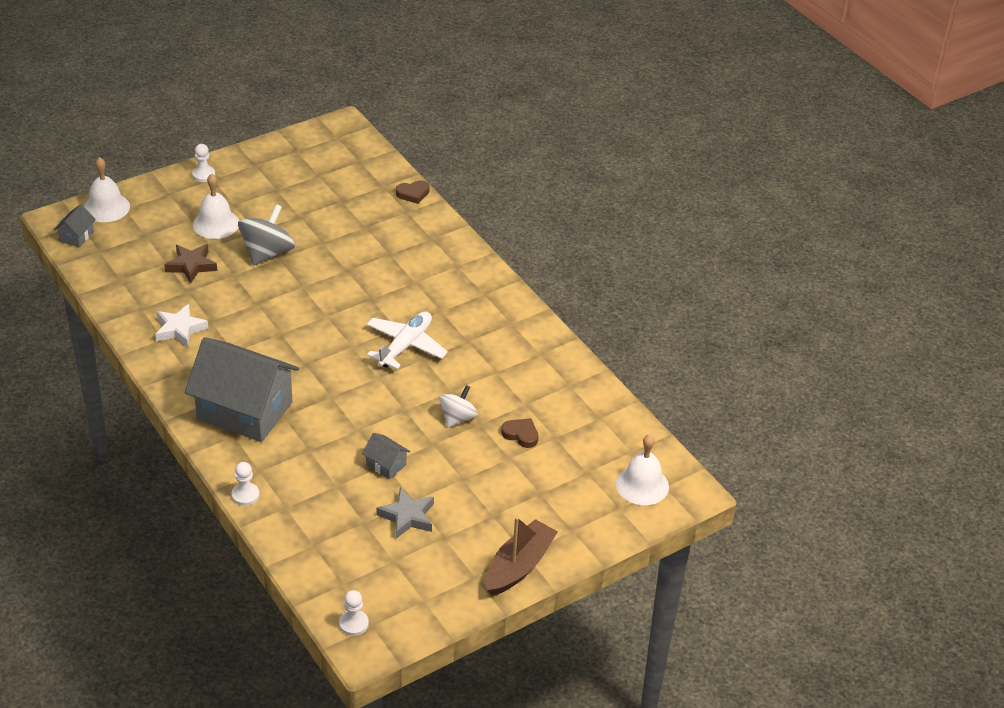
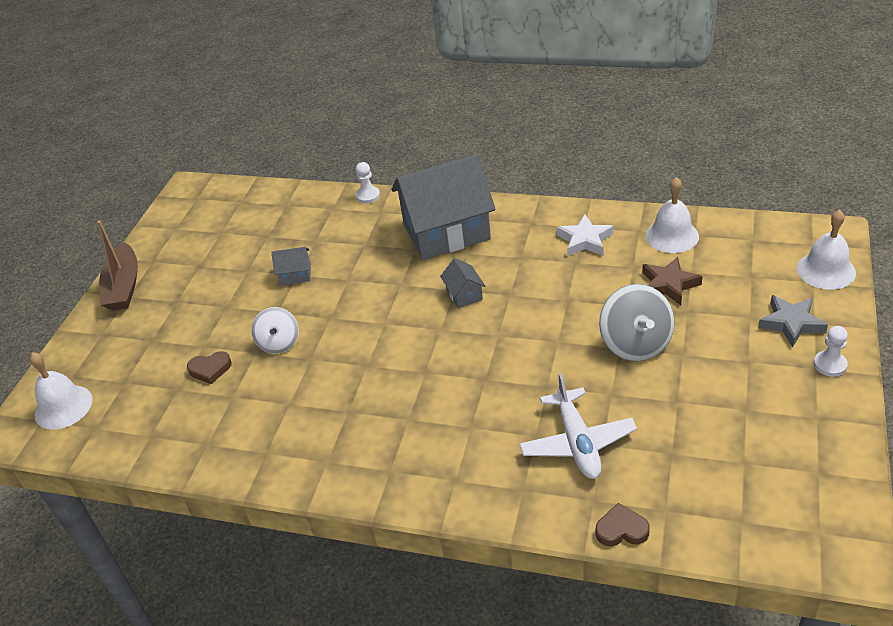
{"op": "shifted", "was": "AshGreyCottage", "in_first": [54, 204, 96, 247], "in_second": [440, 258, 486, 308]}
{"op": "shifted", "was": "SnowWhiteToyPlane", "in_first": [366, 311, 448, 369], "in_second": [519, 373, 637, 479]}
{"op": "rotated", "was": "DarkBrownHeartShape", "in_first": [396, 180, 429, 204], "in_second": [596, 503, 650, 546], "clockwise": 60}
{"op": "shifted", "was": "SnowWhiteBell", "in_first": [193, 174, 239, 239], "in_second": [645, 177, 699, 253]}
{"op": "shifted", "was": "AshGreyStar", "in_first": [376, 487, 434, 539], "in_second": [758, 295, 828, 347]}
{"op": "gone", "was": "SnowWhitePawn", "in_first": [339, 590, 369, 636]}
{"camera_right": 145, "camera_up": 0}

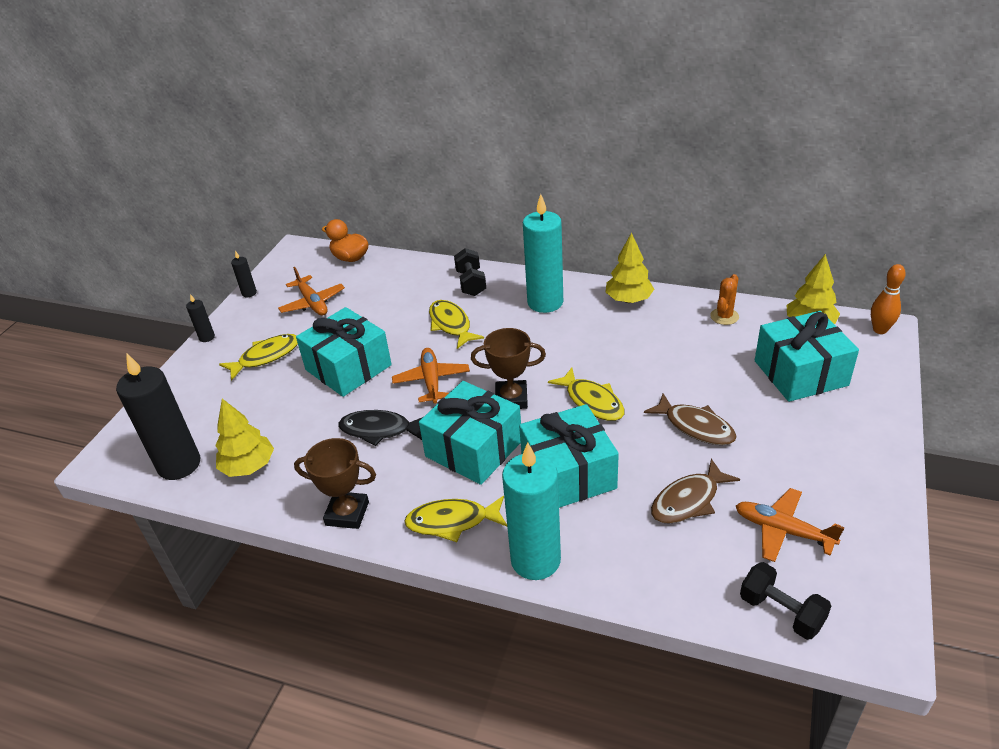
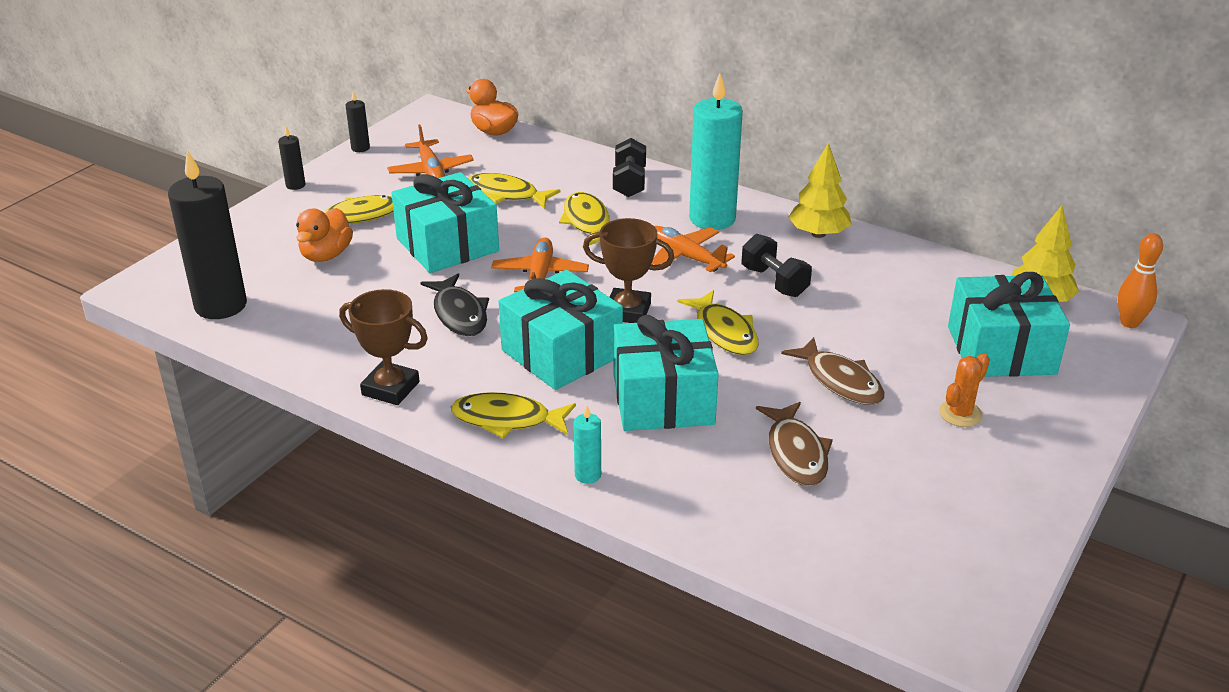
{"op": "new", "now": "OrangeColouredRubberDuck", "in_second": [296, 208, 353, 262]}
{"op": "rotated", "was": "EbonyToyFish", "in_first": [338, 410, 423, 446], "in_second": [420, 273, 489, 336], "clockwise": -135}
{"op": "new", "now": "GoldenToyFish", "in_second": [468, 173, 561, 209]}
{"op": "scaled", "was": "AquaCandle", "in_first": [502, 442, 561, 580], "in_second": [573, 406, 601, 484], "ratio": 0.44}
{"op": "shifted", "was": "OrangeColouredToyPlane", "in_first": [736, 488, 845, 562], "in_second": [652, 226, 735, 272]}
{"op": "shifted", "was": "EbonyFreeWeight", "in_first": [740, 562, 831, 640], "in_second": [742, 234, 812, 297]}
{"op": "rotated", "was": "DarkBrownToyFish", "in_first": [651, 458, 740, 524], "in_second": [756, 402, 833, 486], "clockwise": -75}
{"op": "shifted", "was": "OrangeColouredPricklyPlant", "in_first": [710, 274, 739, 325], "in_second": [939, 353, 990, 427]}
{"op": "gone", "was": "GoldenFirTree", "in_first": [215, 399, 274, 477]}
{"camera_right": 10, "camera_up": -5}

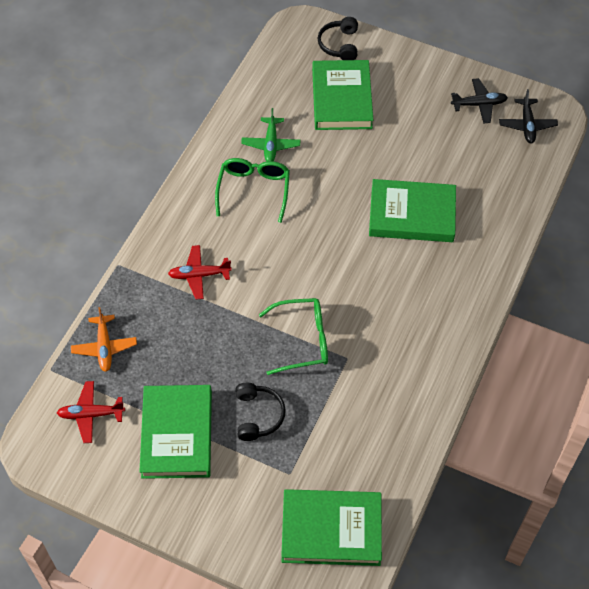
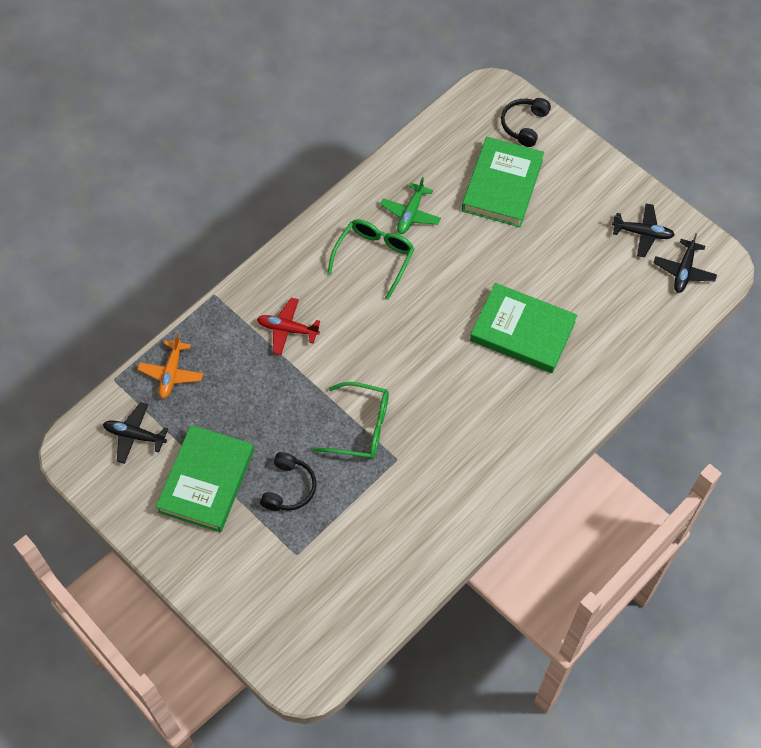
{"op": "repainted", "was": "RedToyPlane", "now": "EbonyToyPlane", "in_first": [57, 381, 125, 443], "in_second": [103, 402, 168, 464]}
{"op": "gone", "was": "LeafGreenHardcover", "in_first": [281, 489, 382, 566]}
{"camera_right": 20, "camera_up": 5}

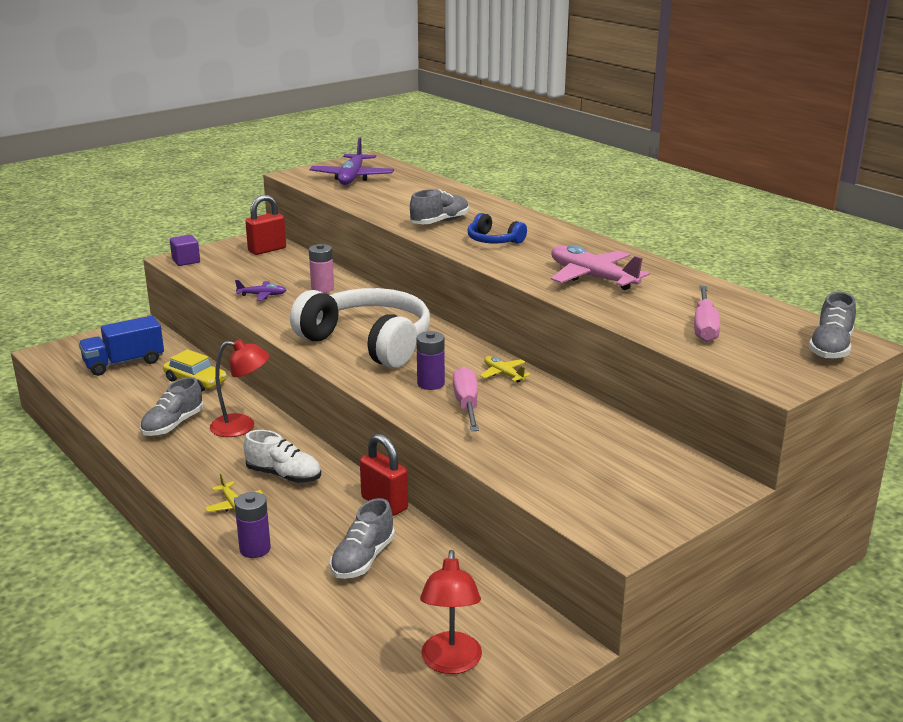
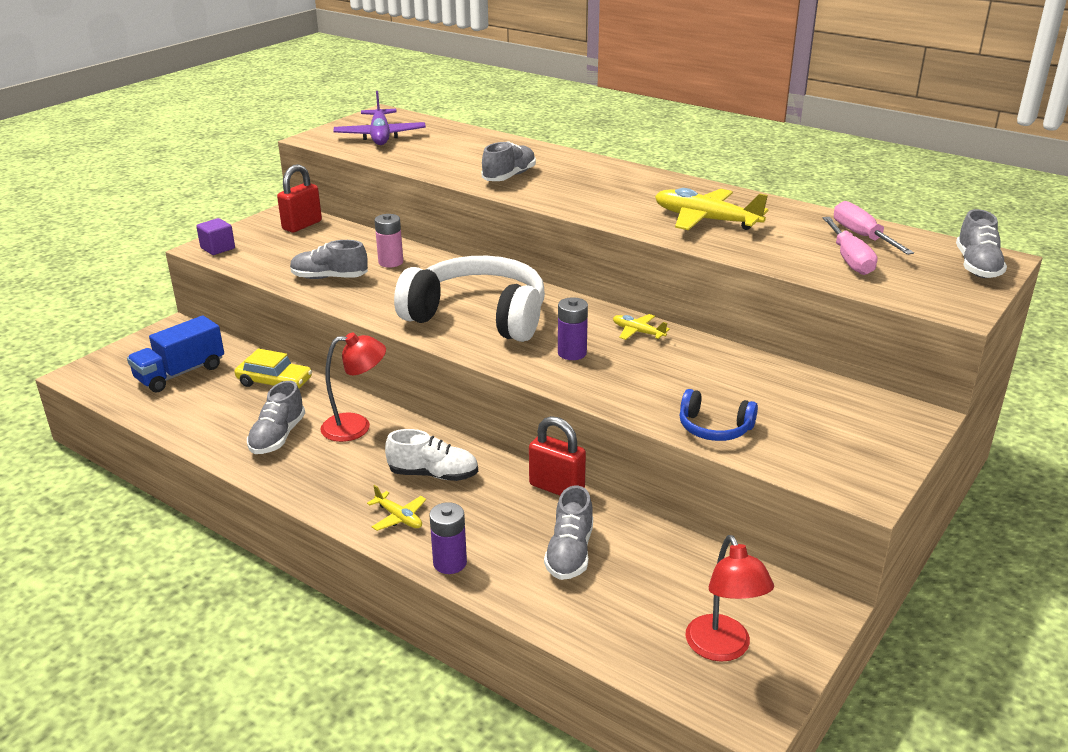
{"op": "swapped", "was": "PurpleToyPlane", "now": "AshGreyShoe", "in_first": [235, 280, 286, 301], "in_second": [290, 240, 368, 279]}
{"op": "repainted", "was": "RosyToyPlane", "now": "GoldenToyPlane", "in_first": [551, 245, 650, 290], "in_second": [655, 188, 769, 230]}
{"op": "shifted", "was": "RoyalBlueHeadphones", "in_first": [468, 213, 527, 244], "in_second": [679, 389, 758, 441]}
{"op": "shifted", "was": "RosyScrewdriver", "in_first": [453, 367, 479, 431], "in_second": [834, 201, 914, 255]}
{"camera_right": -15, "camera_up": 5}

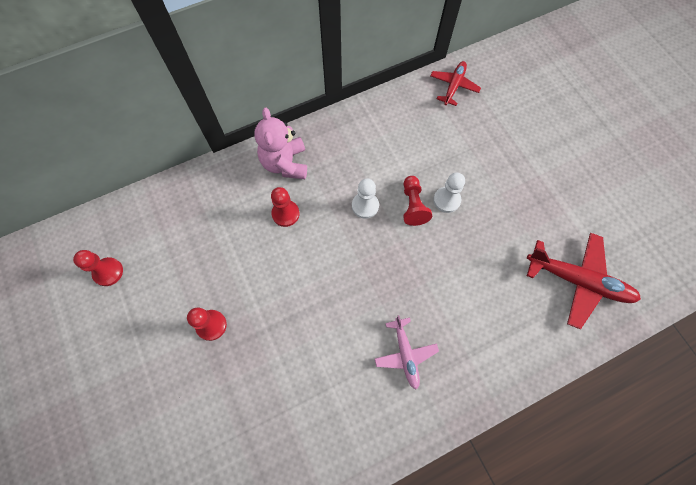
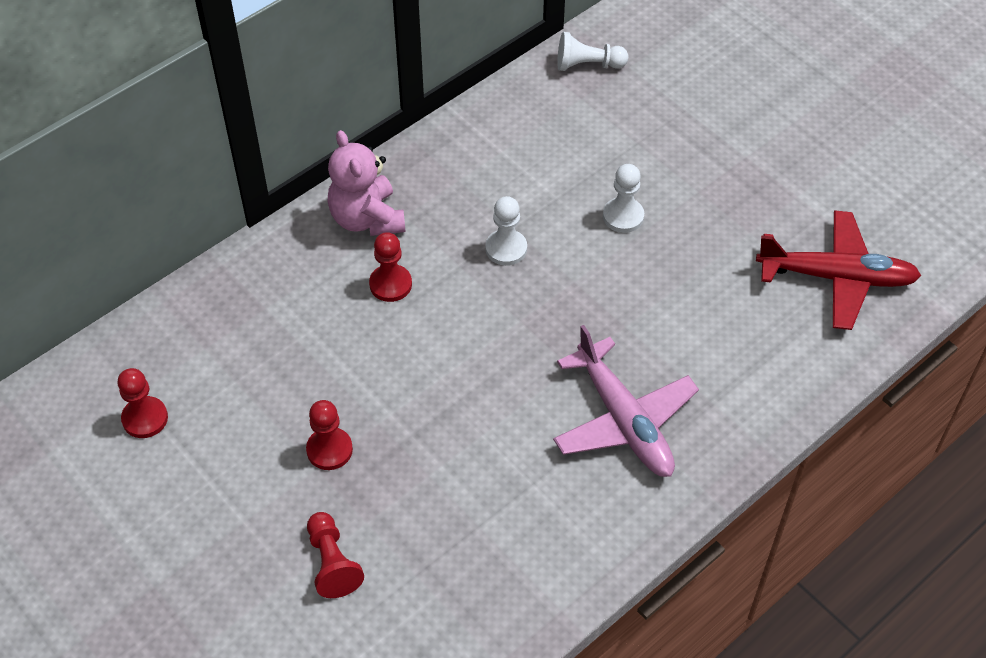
{"op": "shifted", "was": "RedPawn", "in_first": [403, 176, 432, 226], "in_second": [307, 512, 364, 598]}
{"op": "scaled", "was": "RosyToyPlane", "in_first": [375, 315, 439, 390], "in_second": [553, 325, 699, 477], "ratio": 1.66}
{"op": "swapped", "was": "RedToyPlane", "now": "SnowWhitePawn", "in_first": [430, 61, 481, 106], "in_second": [557, 32, 628, 71]}
{"camera_right": -15, "camera_up": -15}

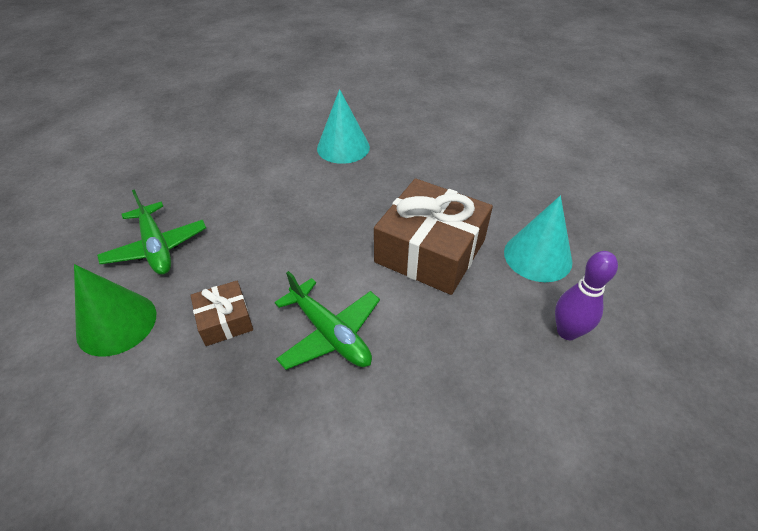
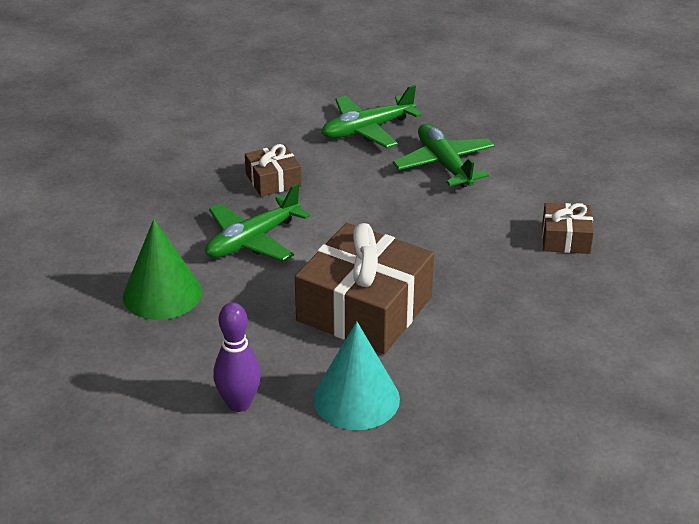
{"op": "shifted", "was": "LeafGreenSolidCone", "in_first": [74, 264, 156, 357], "in_second": [123, 219, 202, 320]}
{"op": "new", "now": "LeafGreenToyPlane", "in_second": [393, 124, 495, 188]}
{"op": "swapped", "was": "AquaSolidCone", "now": "DarkBrownGift", "in_first": [317, 89, 370, 164], "in_second": [542, 203, 594, 254]}
{"camera_right": 90, "camera_up": -10}

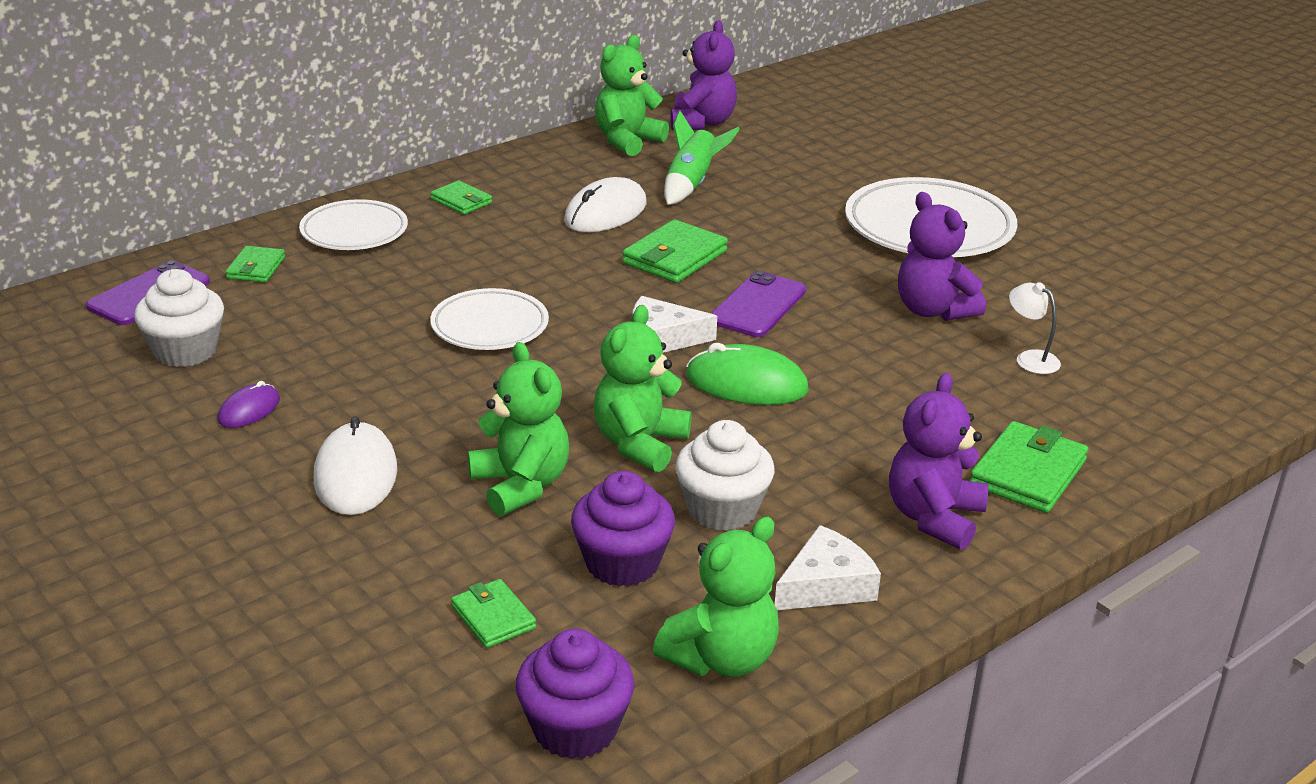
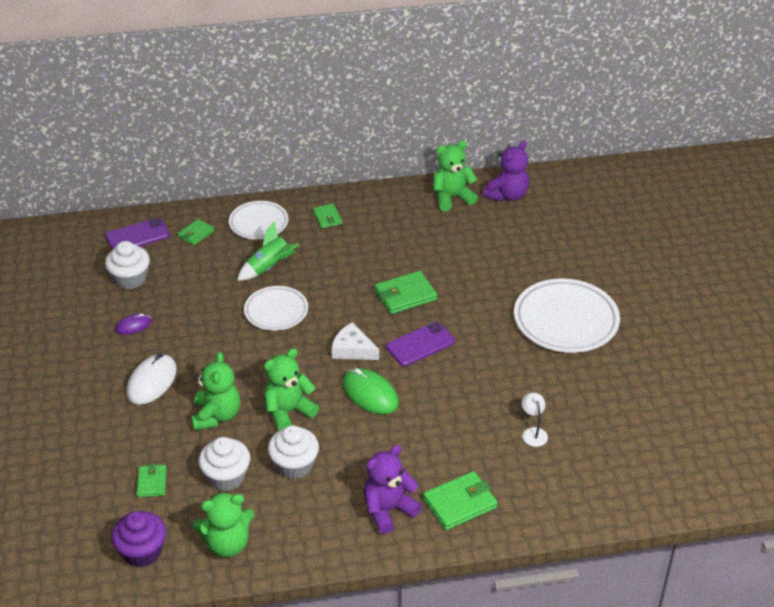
{"op": "repainted", "was": "PurpleCupcake", "now": "SnowWhiteCupcake", "in_first": [571, 471, 675, 587], "in_second": [198, 437, 250, 491]}
{"op": "shifted", "was": "LeafGreenRocket", "in_first": [664, 110, 740, 205], "in_second": [237, 221, 299, 281]}
{"op": "gone", "was": "SnowWhiteMouse", "in_first": [564, 177, 647, 232]}
{"op": "gone", "was": "SnowWhiteCheese", "in_first": [775, 525, 881, 610]}
{"op": "gone", "was": "PurpleStuffedBear", "in_first": [898, 192, 986, 321]}
{"camera_right": 30, "camera_up": 10}

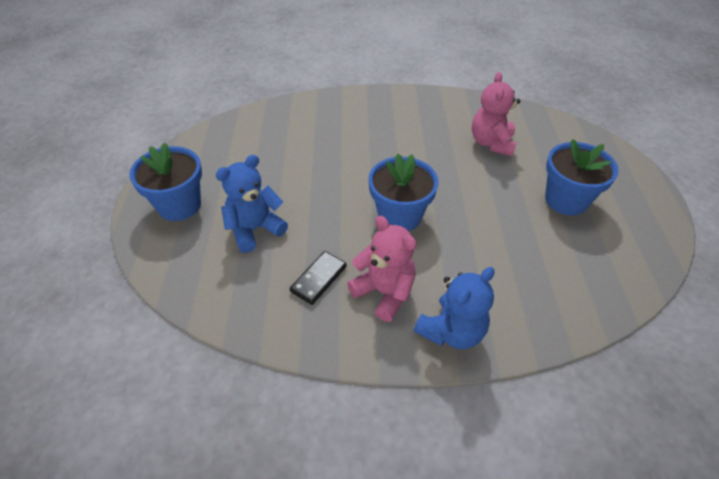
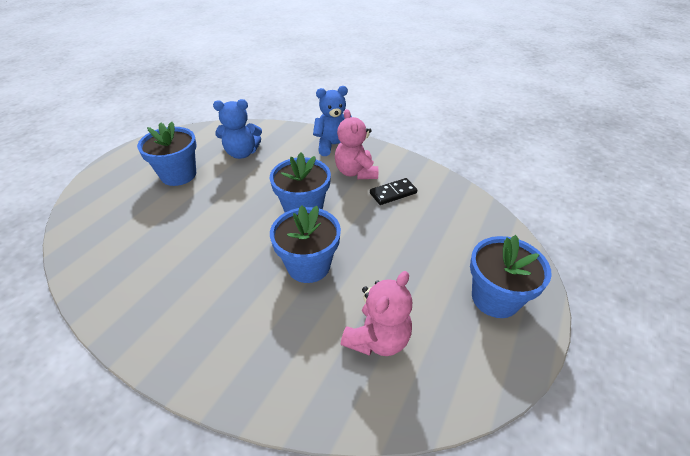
{"op": "shifted", "was": "RoyalBlueStuffedBear", "in_first": [215, 155, 288, 253], "in_second": [213, 99, 262, 159]}
{"op": "new", "now": "RoyalBlueFlowerPot", "in_second": [270, 205, 341, 283]}
{"op": "shifted", "was": "RosyStuffedBear", "in_first": [472, 72, 520, 156], "in_second": [341, 271, 412, 356]}
{"camera_right": -150, "camera_up": -5}

